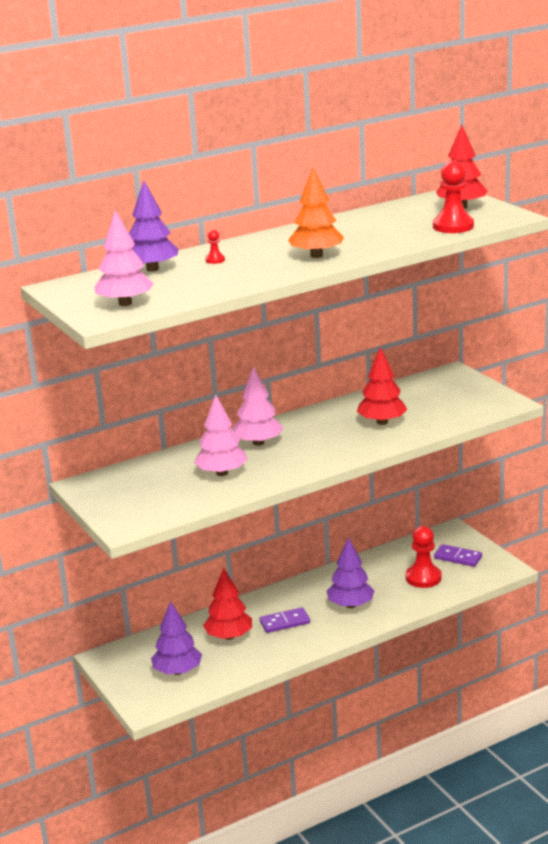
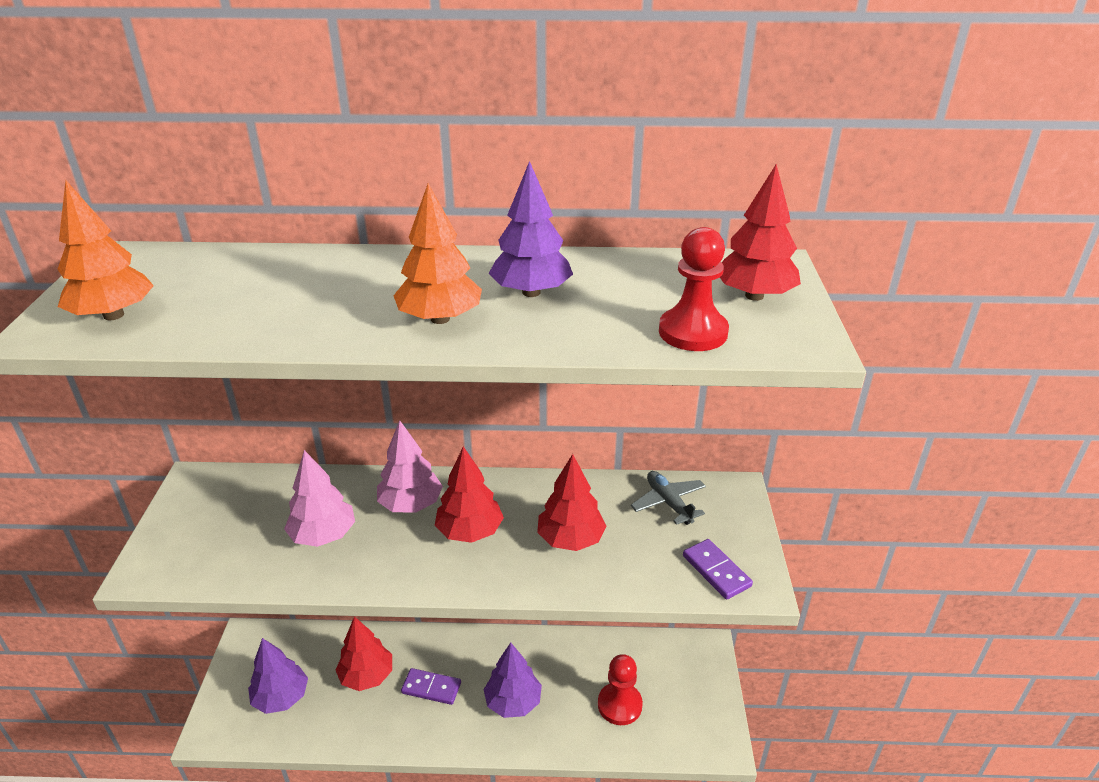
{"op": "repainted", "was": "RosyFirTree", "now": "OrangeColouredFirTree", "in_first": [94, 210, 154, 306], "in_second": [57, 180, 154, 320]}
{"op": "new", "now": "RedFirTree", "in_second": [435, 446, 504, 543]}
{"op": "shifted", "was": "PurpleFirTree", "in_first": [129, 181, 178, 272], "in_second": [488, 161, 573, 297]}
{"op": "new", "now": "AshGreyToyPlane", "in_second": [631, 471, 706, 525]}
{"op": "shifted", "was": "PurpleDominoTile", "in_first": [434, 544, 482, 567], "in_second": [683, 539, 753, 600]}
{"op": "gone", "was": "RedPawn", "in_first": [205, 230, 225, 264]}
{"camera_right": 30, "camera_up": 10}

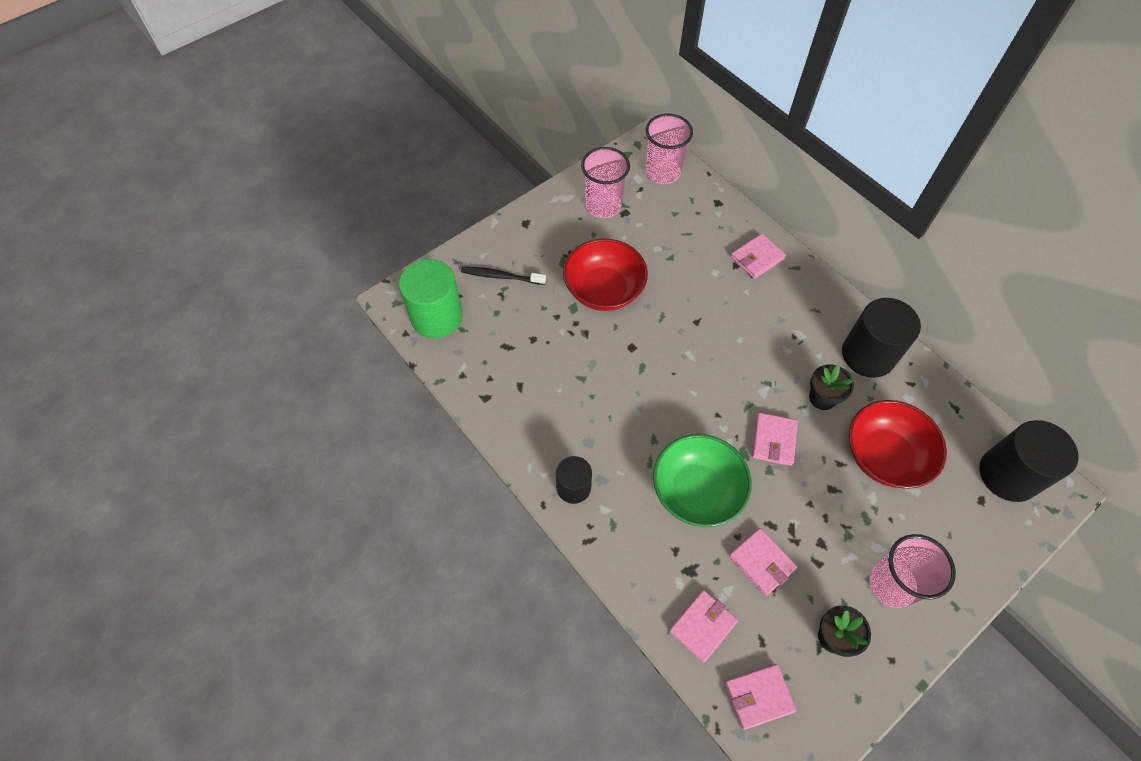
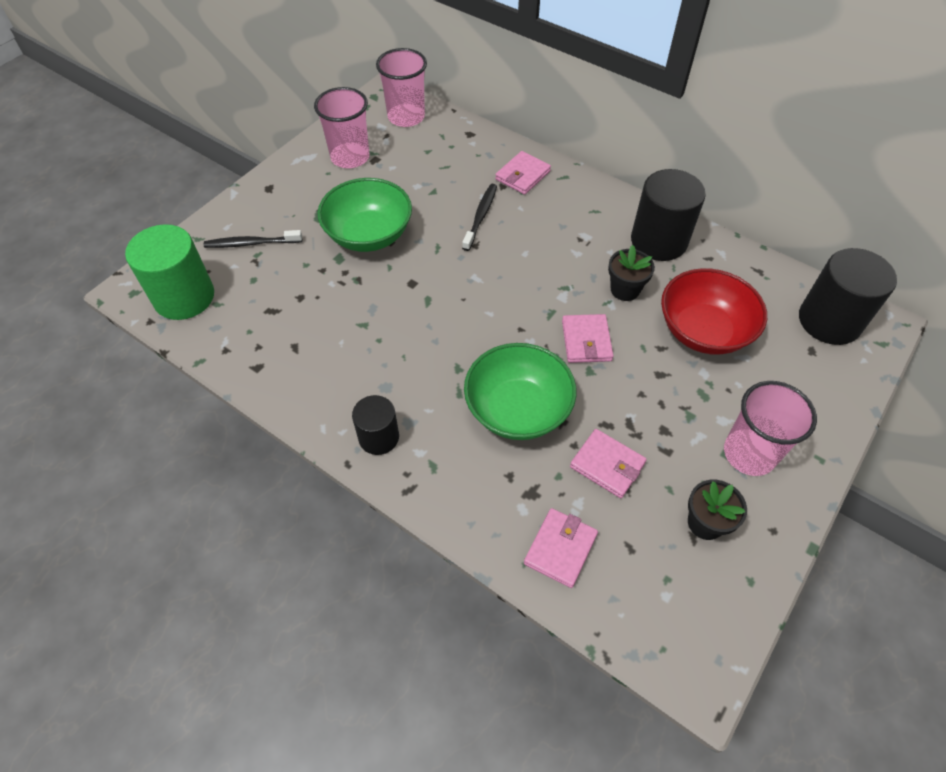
{"op": "repainted", "was": "RedServingBowl", "now": "LeafGreenServingBowl", "in_first": [563, 239, 648, 311], "in_second": [317, 178, 412, 252]}
{"op": "new", "now": "EbonyToothBrush", "in_second": [462, 184, 497, 251]}
{"op": "gone", "was": "RosyBillfold", "in_first": [725, 664, 796, 730]}
{"camera_right": -15, "camera_up": -5}

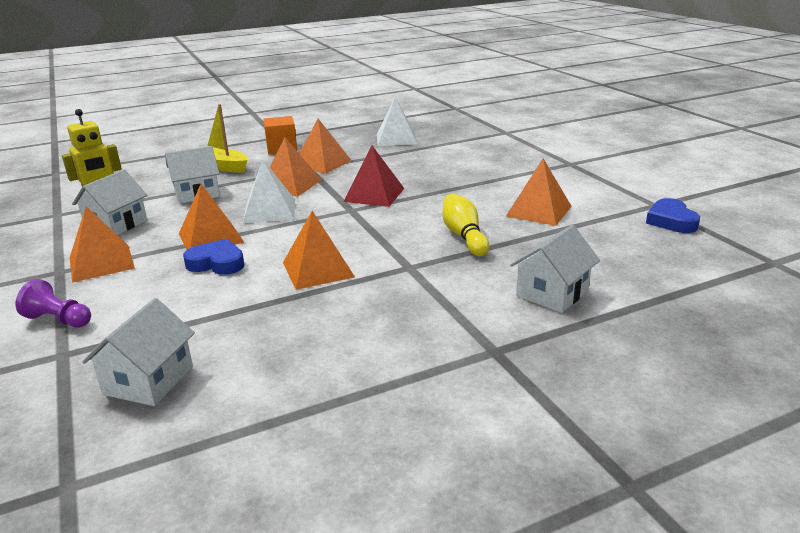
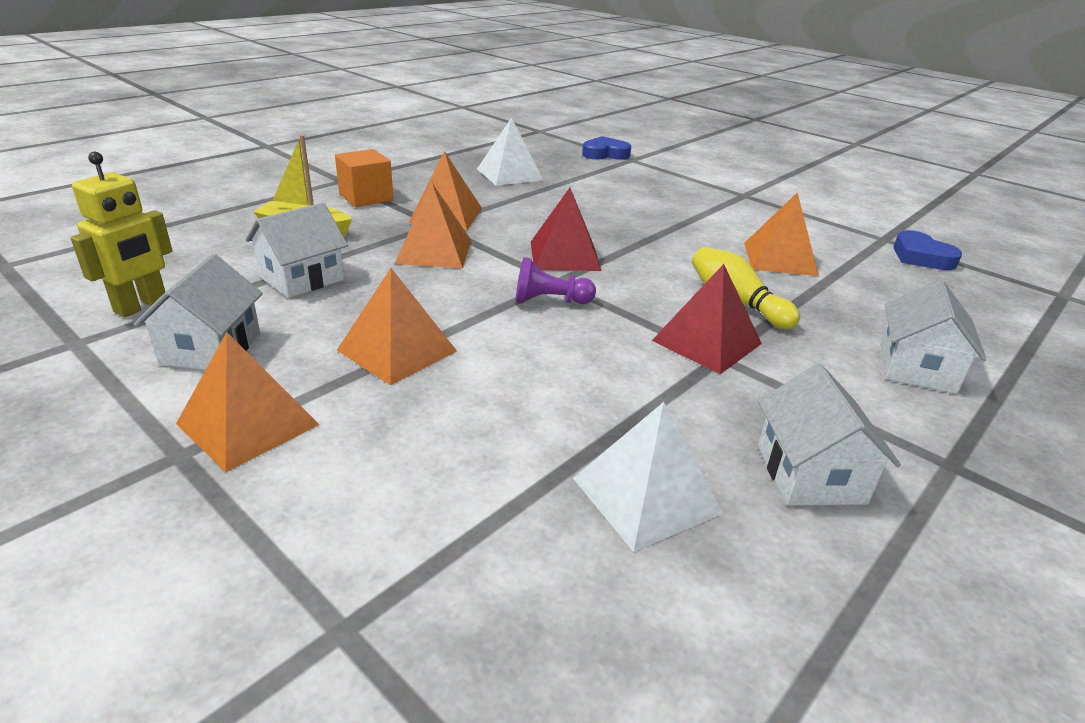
{"op": "shifted", "was": "PurplePawn", "in_first": [16, 279, 91, 328], "in_second": [515, 257, 596, 304]}
{"op": "shifted", "was": "SnowWhiteSolidPyramid", "in_first": [243, 160, 295, 223], "in_second": [573, 402, 724, 552]}
{"op": "shifted", "was": "RoyalBlueHeartShape", "in_first": [183, 239, 245, 275], "in_second": [582, 136, 631, 160]}
{"op": "new", "now": "RedSolidPyramid", "in_second": [652, 264, 762, 374]}
{"op": "shifted", "was": "SnowWhiteCottage", "in_first": [82, 298, 195, 406], "in_second": [758, 363, 901, 505]}
{"op": "gone", "was": "OrangeColouredSolidPyramid", "in_first": [283, 211, 355, 290]}
{"camera_right": -25, "camera_up": 5}

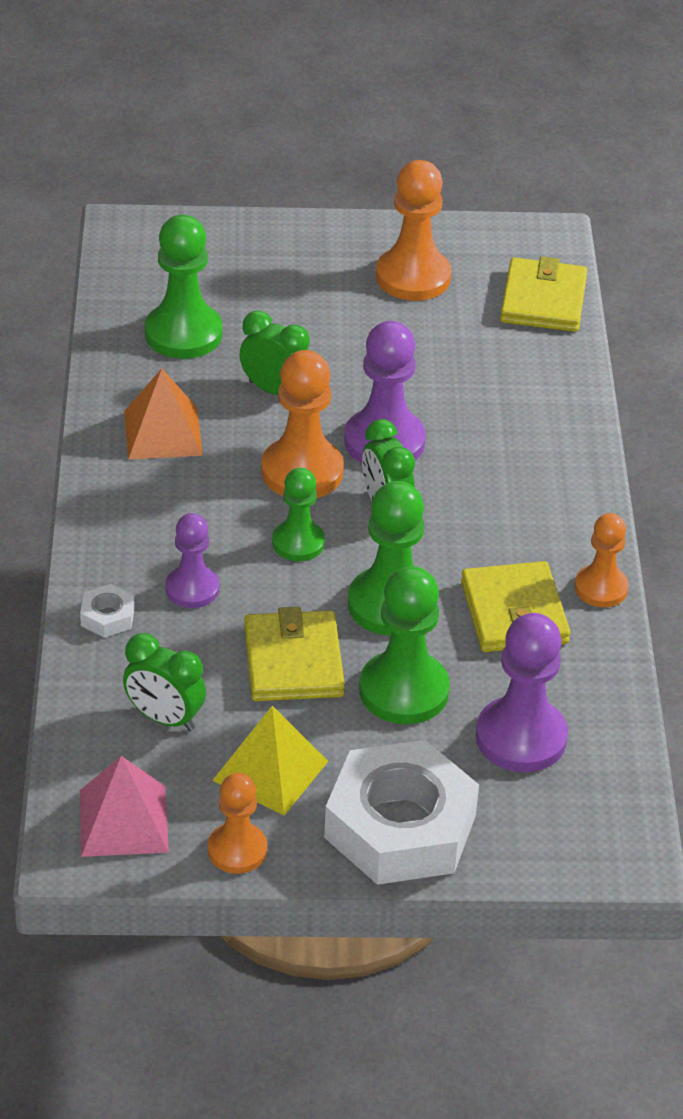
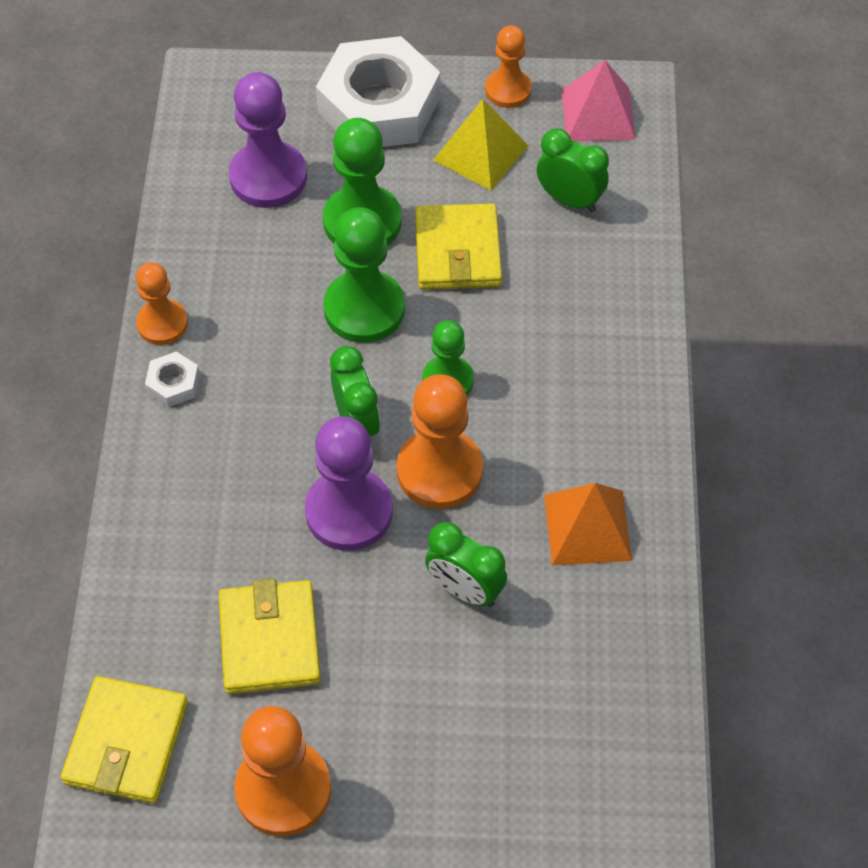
{"op": "shifted", "was": "SnowWhiteNut", "in_first": [80, 584, 135, 638], "in_second": [145, 351, 200, 407]}
{"op": "shifted", "was": "GoldenBillfold", "in_first": [461, 561, 571, 652], "in_second": [219, 579, 321, 694]}
{"op": "gone", "was": "LeafGreenPawn", "in_first": [145, 215, 222, 359]}
{"op": "gone", "was": "PurplePawn", "in_first": [166, 513, 219, 608]}
{"camera_right": -175, "camera_up": 15}

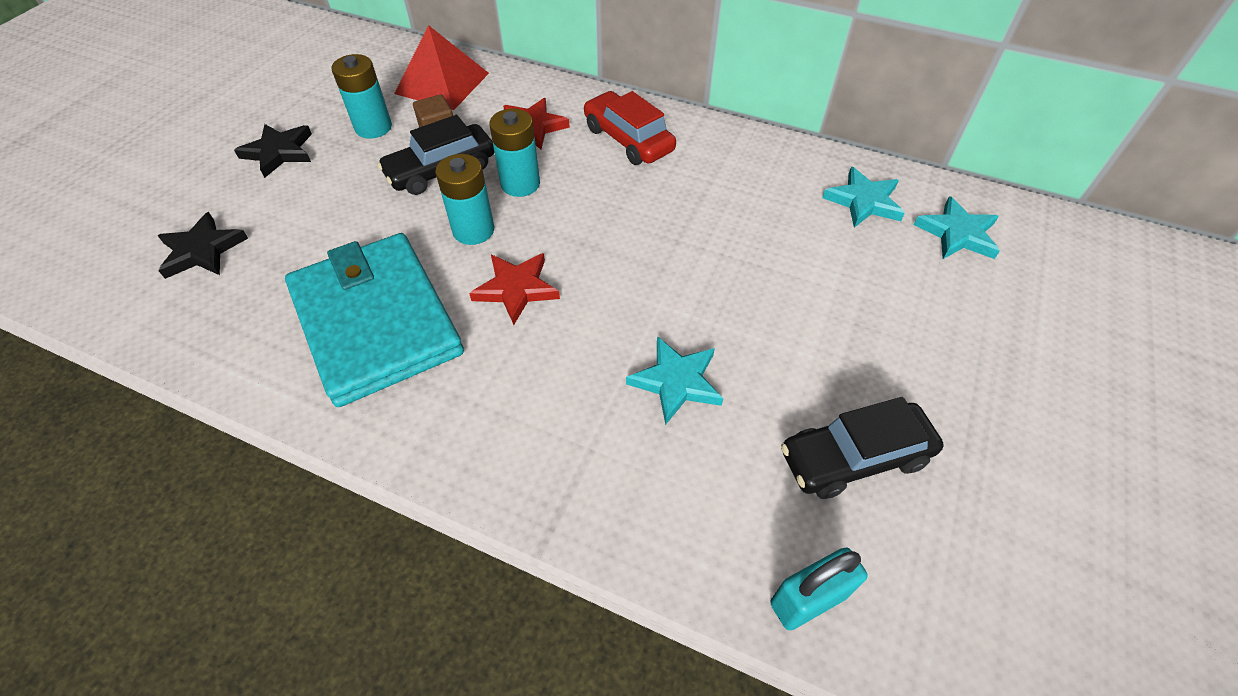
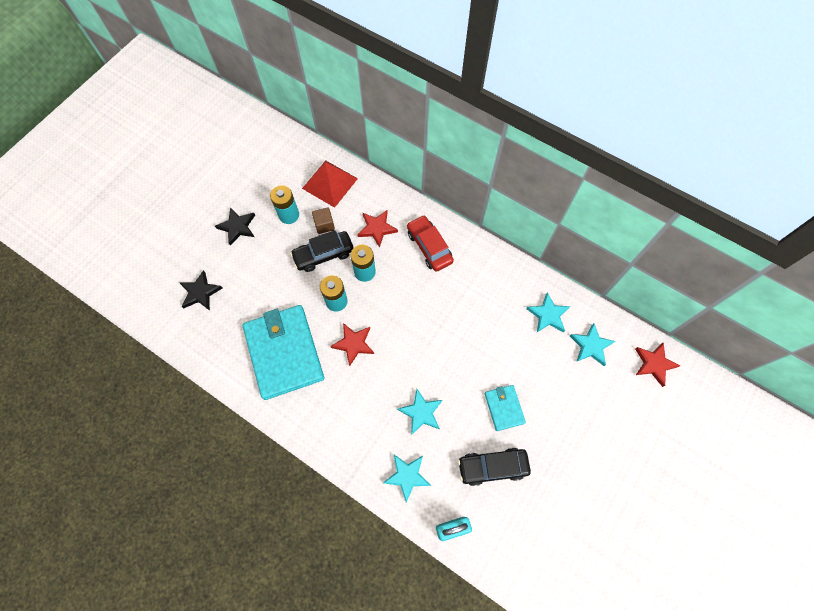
{"op": "new", "now": "AquaStar", "in_second": [383, 455, 431, 502]}
{"op": "new", "now": "AquaBillfold", "in_second": [485, 385, 526, 431]}
{"op": "new", "now": "RedStar", "in_second": [635, 342, 681, 387]}
{"camera_right": 10, "camera_up": 15}

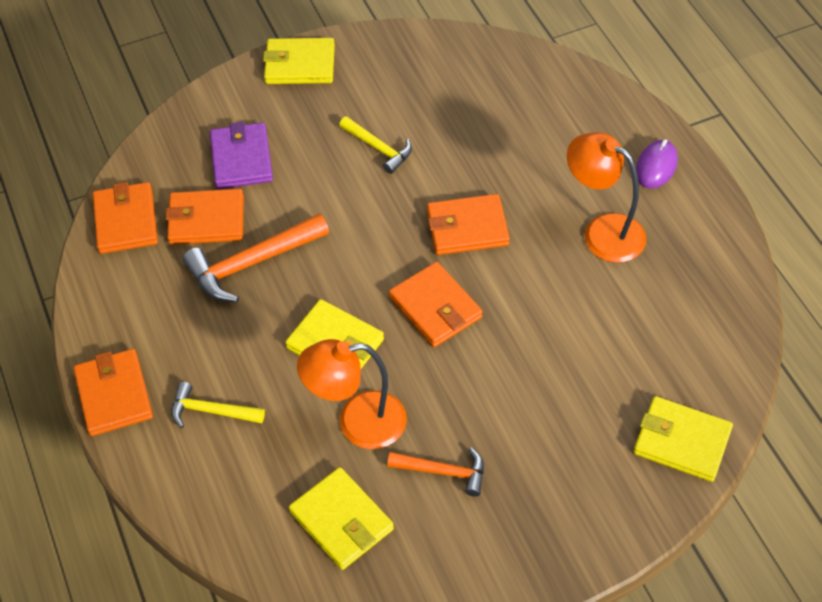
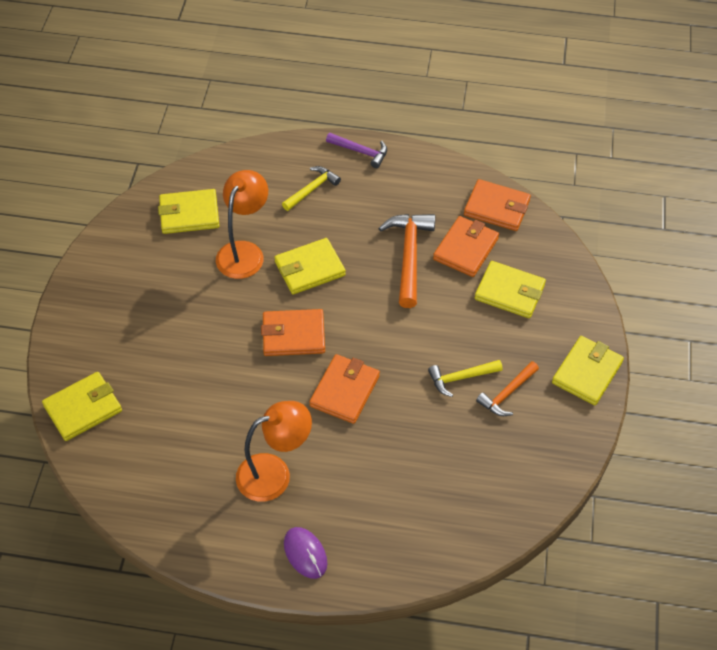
{"op": "swapped", "was": "OrangeColouredBillfold", "now": "PurpleHammer", "in_first": [73, 349, 153, 436], "in_second": [326, 133, 387, 168]}
{"op": "repainted", "was": "PurpleBillfold", "now": "GoldenBillfold", "in_first": [210, 122, 273, 189], "in_second": [475, 261, 546, 318]}
{"op": "shifted", "was": "OrangeColouredHammer", "in_first": [387, 447, 484, 497], "in_second": [476, 361, 539, 416]}
{"camera_right": 120, "camera_up": 0}

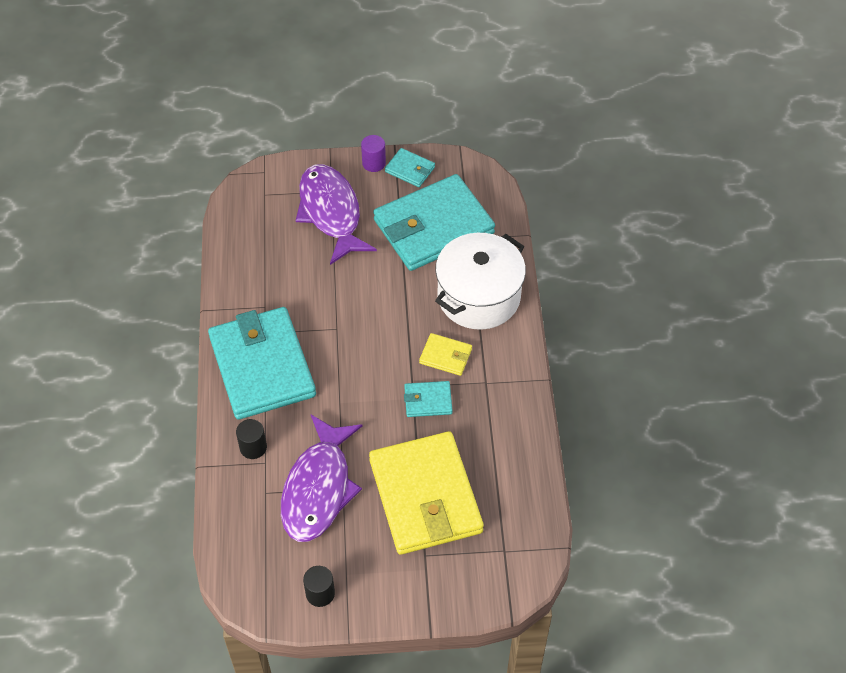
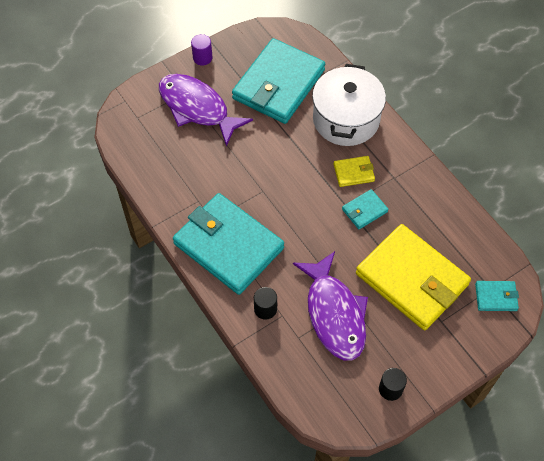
{"op": "shifted", "was": "AquaBillfold", "in_first": [385, 148, 435, 187], "in_second": [475, 281, 519, 311]}
{"camera_right": -30, "camera_up": 5}

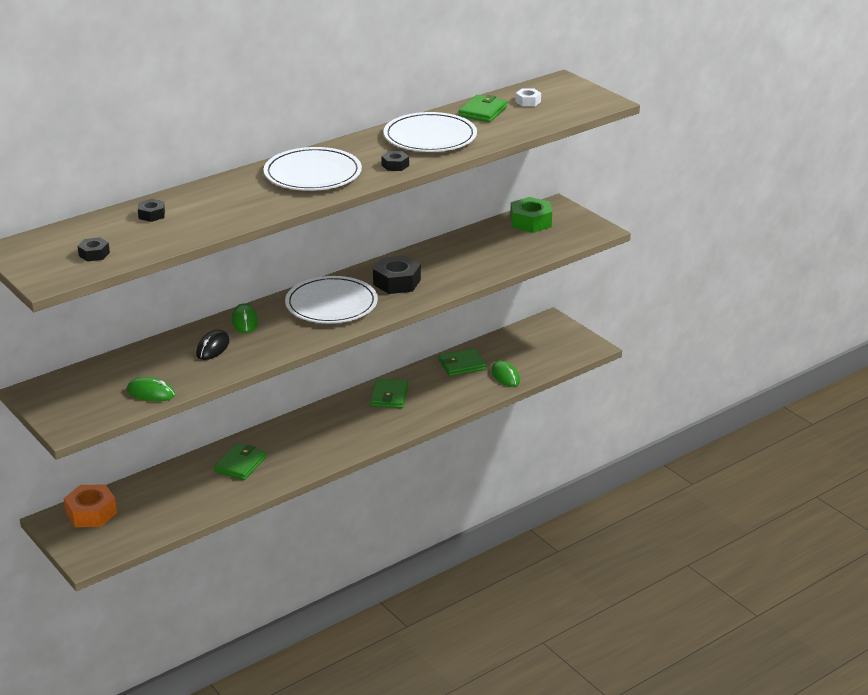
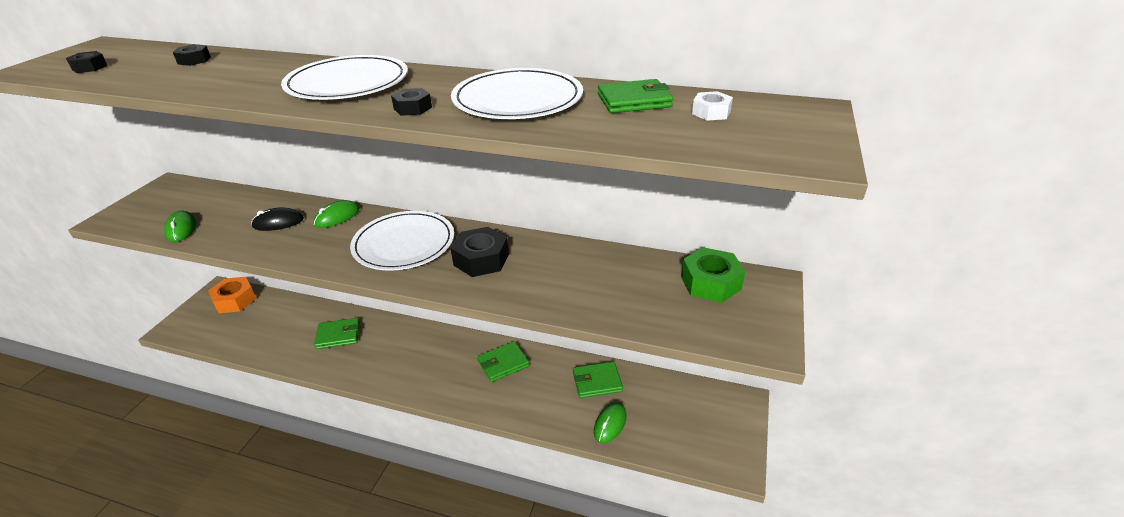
{"op": "rotated", "was": "LeafGreenBillfold", "in_first": [439, 348, 486, 376], "in_second": [573, 362, 623, 398], "clockwise": -45}
{"camera_right": 55, "camera_up": 5}

